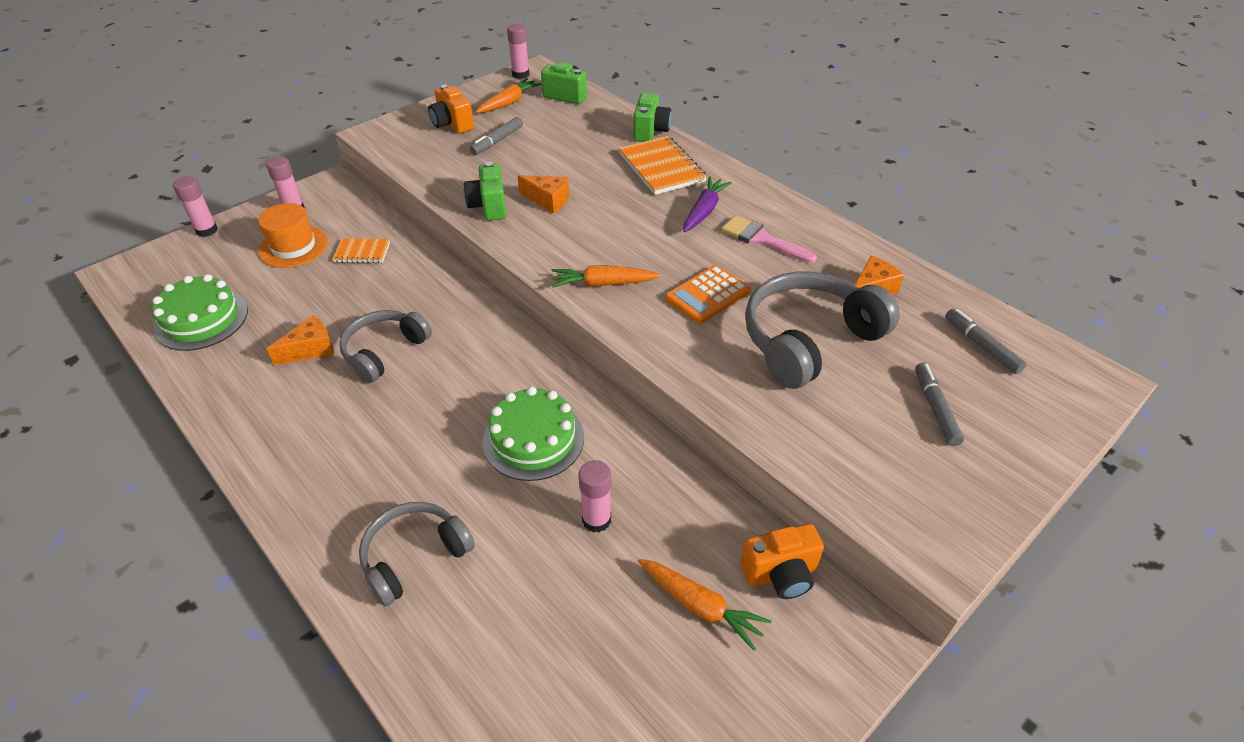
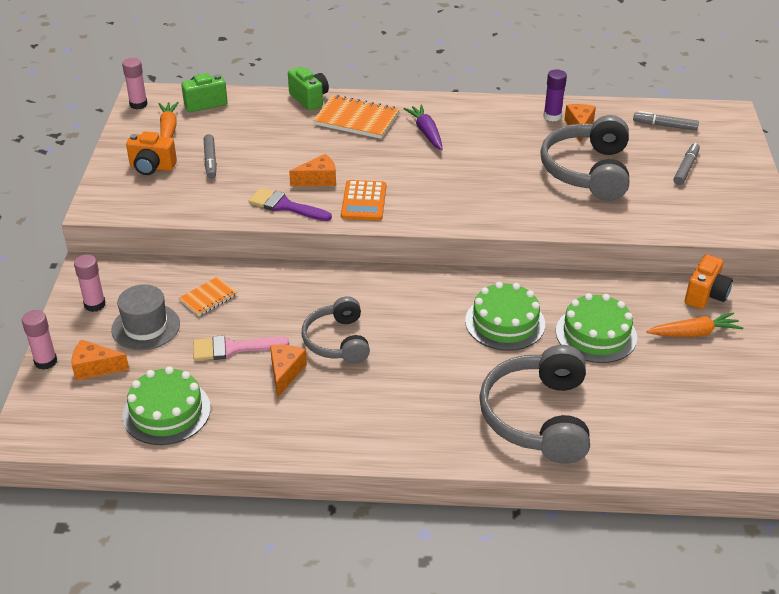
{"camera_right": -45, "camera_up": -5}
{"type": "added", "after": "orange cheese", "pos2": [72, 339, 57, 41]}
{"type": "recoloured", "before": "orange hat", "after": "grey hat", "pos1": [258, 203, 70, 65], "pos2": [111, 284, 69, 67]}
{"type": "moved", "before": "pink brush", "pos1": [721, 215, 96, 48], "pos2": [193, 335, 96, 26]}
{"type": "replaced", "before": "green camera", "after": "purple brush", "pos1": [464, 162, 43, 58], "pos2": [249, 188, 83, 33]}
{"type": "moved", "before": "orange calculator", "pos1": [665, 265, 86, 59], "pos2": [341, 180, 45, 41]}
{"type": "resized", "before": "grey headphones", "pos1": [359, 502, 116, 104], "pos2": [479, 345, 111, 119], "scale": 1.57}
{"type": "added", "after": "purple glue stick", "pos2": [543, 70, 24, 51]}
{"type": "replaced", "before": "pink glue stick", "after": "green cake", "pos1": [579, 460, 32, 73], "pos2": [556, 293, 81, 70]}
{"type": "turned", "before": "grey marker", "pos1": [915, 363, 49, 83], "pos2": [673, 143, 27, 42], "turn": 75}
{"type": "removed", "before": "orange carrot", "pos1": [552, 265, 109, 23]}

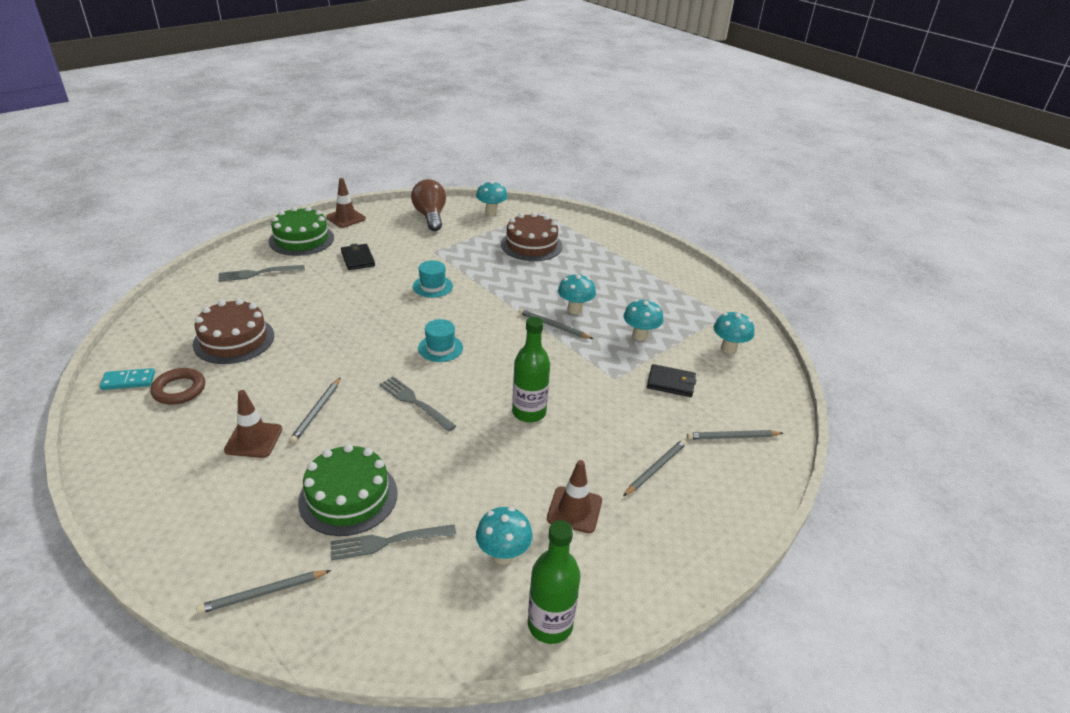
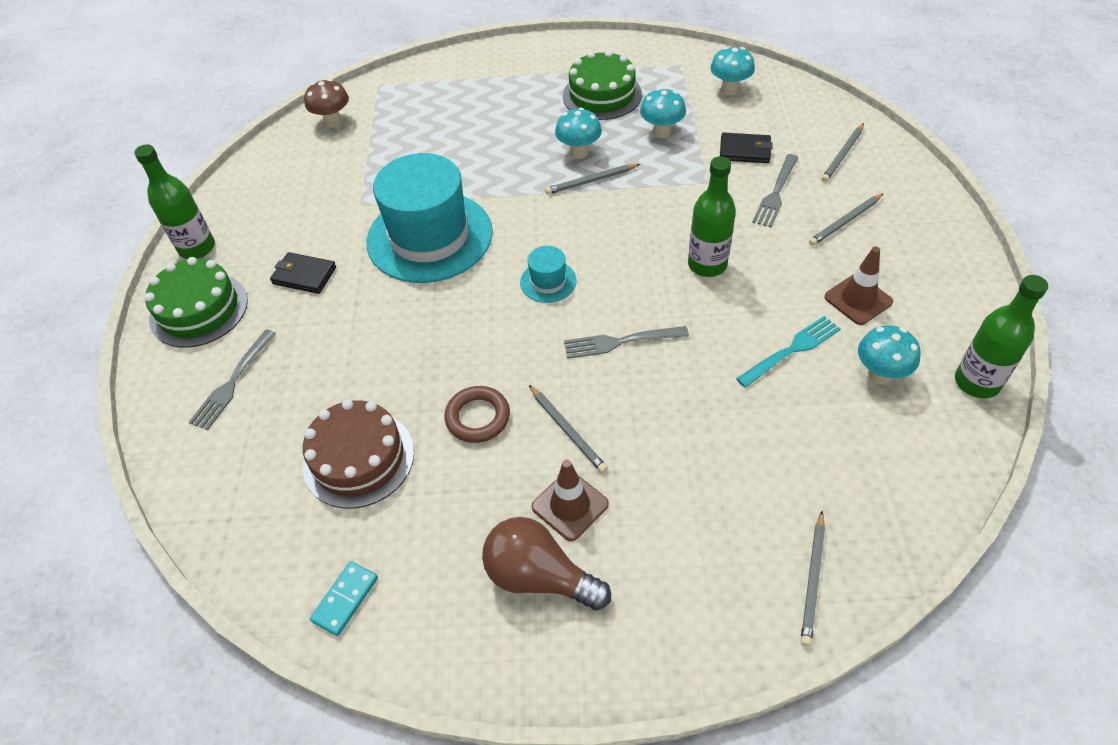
{"camera_right": -45, "camera_up": 15}
{"type": "replaced", "before": "brown traffic cone", "after": "green bottle", "pos1": [326, 178, 40, 50], "pos2": [134, 144, 81, 115]}
{"type": "recoloured", "before": "turquoise mushroom", "after": "brown mushroom", "pos1": [476, 181, 32, 34], "pos2": [304, 79, 45, 49]}
{"type": "resized", "before": "turquoise hat", "pos1": [413, 260, 40, 38], "pos2": [366, 153, 127, 130], "scale": 2.35}
{"type": "moved", "before": "brown ring", "pos1": [150, 368, 55, 37], "pos2": [444, 386, 66, 57]}
{"type": "moved", "before": "brown light bulb", "pos1": [411, 179, 35, 52], "pos2": [482, 517, 129, 93]}
{"type": "moved", "before": "green cake", "pos1": [298, 444, 100, 92], "pos2": [563, 50, 79, 70]}
{"type": "turned", "before": "black wallet", "pos1": [647, 364, 49, 33], "pos2": [720, 133, 52, 30], "turn": 45}
{"type": "added", "after": "turquoise fork", "pos2": [736, 316, 104, 72]}
{"type": "moved", "before": "grey fork", "pos1": [330, 524, 126, 37], "pos2": [752, 154, 47, 74]}
{"type": "turned", "before": "grey pencil", "pos1": [623, 439, 64, 57], "pos2": [809, 193, 75, 53], "turn": -120}
{"type": "removed", "before": "brown cake", "pos1": [501, 213, 62, 48]}

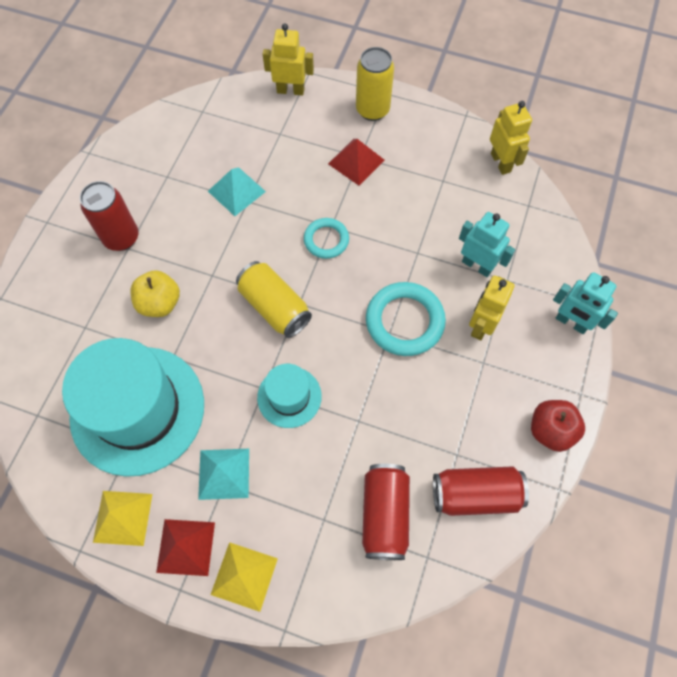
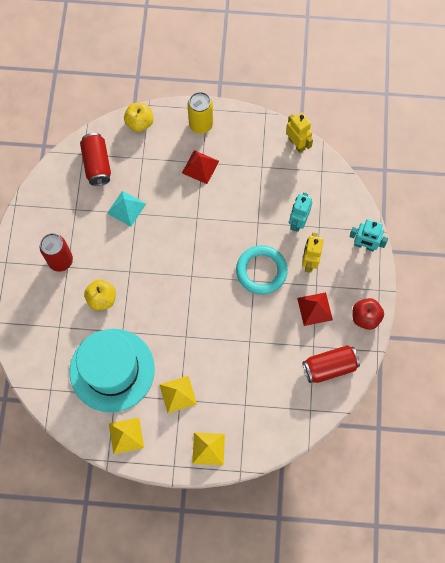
{"camera_right": -15, "camera_up": 5}
{"type": "moved", "before": "red can", "pos1": [362, 464, 48, 96], "pos2": [80, 133, 31, 53]}
{"type": "replaced", "before": "yellow robot", "after": "yellow apple", "pos1": [263, 23, 51, 72], "pos2": [124, 103, 29, 29]}
{"type": "recoloured", "before": "turquoise pyramid", "after": "yellow pyramid", "pos1": [198, 449, 51, 51], "pos2": [159, 376, 38, 37]}
{"type": "turned", "before": "turquoise robot", "pos1": [459, 212, 56, 65], "pos2": [289, 192, 23, 40], "turn": -90}
{"type": "moved", "before": "red pyramid", "pos1": [156, 519, 59, 57], "pos2": [297, 292, 36, 34]}
{"type": "removed", "before": "yellow can", "pos1": [236, 261, 76, 77]}
{"type": "removed", "before": "turquoise hat", "pos1": [257, 364, 65, 64]}
{"type": "removed", "before": "turquoise ring", "pos1": [304, 218, 45, 41]}

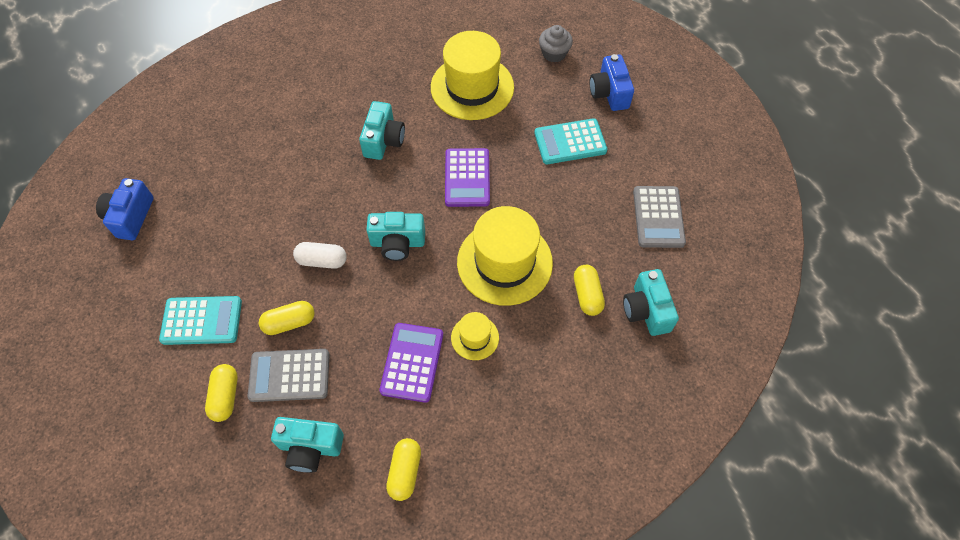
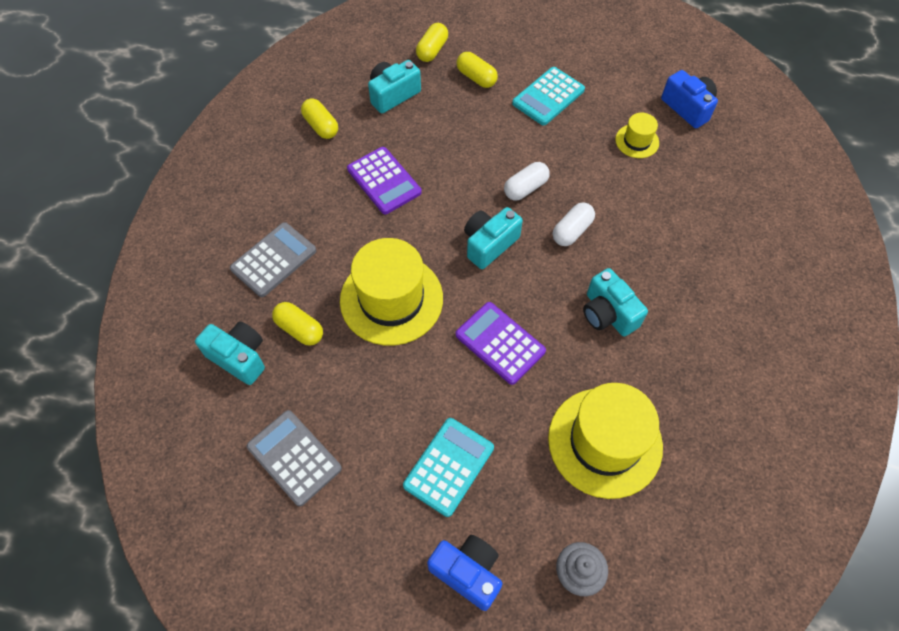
{"camera_right": 135, "camera_up": 0}
{"type": "moved", "before": "grey calculator", "pos1": [248, 349, 82, 53], "pos2": [230, 222, 86, 75]}
{"type": "moved", "before": "yellow capsule", "pos1": [259, 301, 56, 34], "pos2": [416, 23, 32, 39]}
{"type": "added", "after": "white capsule", "pos2": [553, 202, 42, 44]}
{"type": "moved", "before": "yellow hat", "pos1": [451, 312, 48, 48], "pos2": [615, 113, 44, 45]}

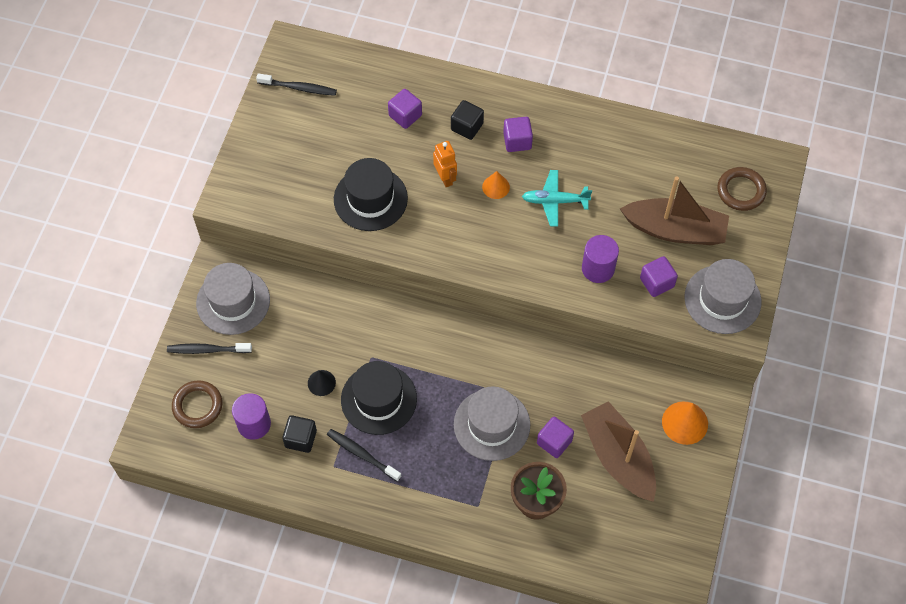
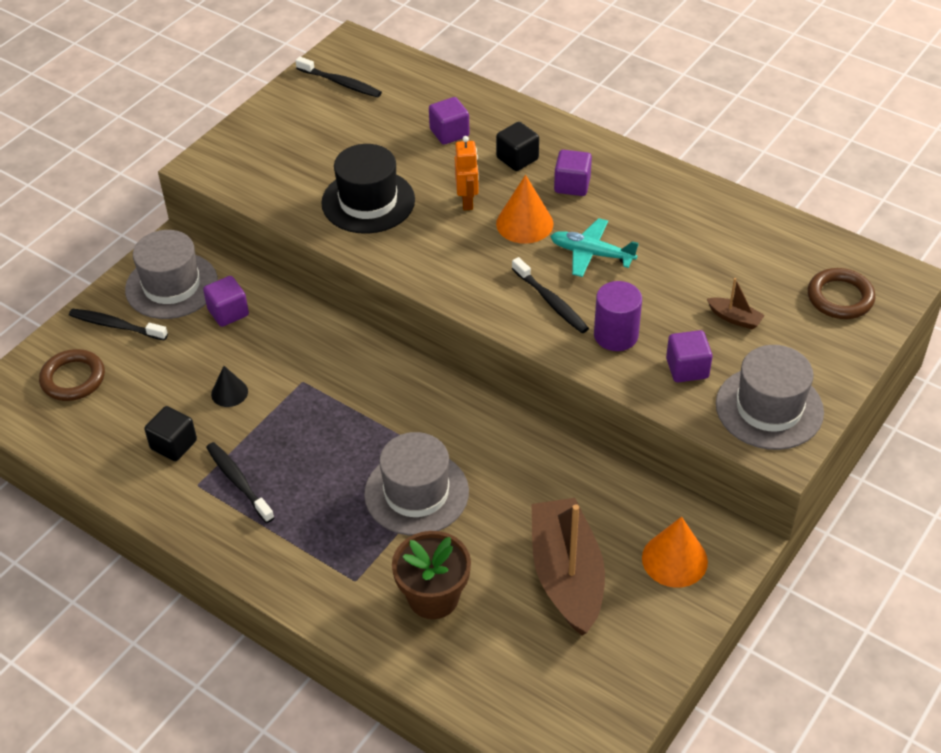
{"camera_right": 20, "camera_up": -15}
{"type": "moved", "before": "purple cube", "pos1": [537, 417, 37, 41], "pos2": [203, 276, 46, 51]}
{"type": "resized", "before": "orange cone", "pos1": [482, 171, 28, 28], "pos2": [496, 175, 57, 69], "scale": 1.61}
{"type": "added", "after": "black toothbrush", "pos2": [512, 257, 77, 76]}
{"type": "resized", "before": "brown boat", "pos1": [620, 176, 109, 69], "pos2": [707, 278, 58, 51], "scale": 0.41}
{"type": "removed", "before": "purple cylinder", "pos1": [232, 393, 39, 47]}
{"type": "removed", "before": "black hat", "pos1": [341, 361, 76, 74]}

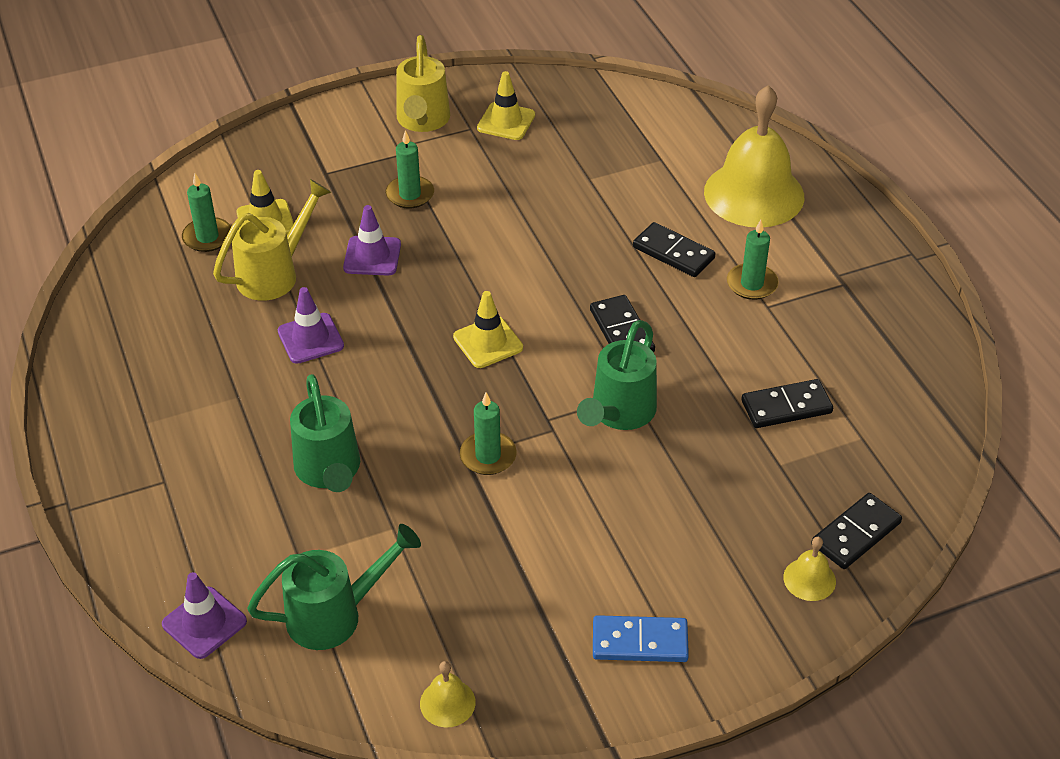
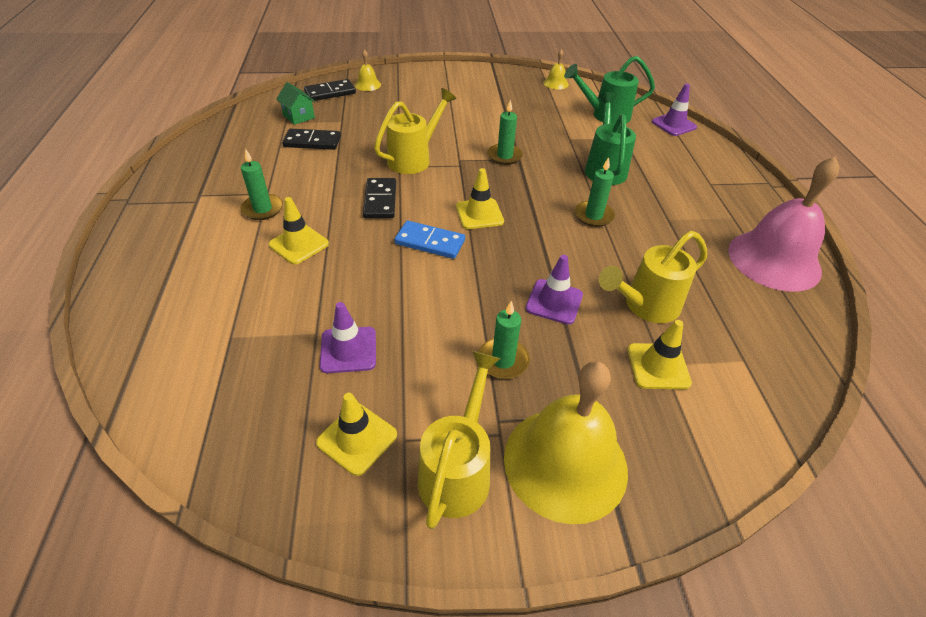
{"camera_right": -165, "camera_up": 0}
{"type": "replaced", "before": "black domino", "after": "yellow traffic cone", "pos1": [633, 222, 82, 55], "pos2": [269, 197, 60, 68]}
{"type": "added", "after": "green house", "pos2": [276, 82, 39, 43]}
{"type": "moved", "before": "purple traffic cone", "pos1": [278, 287, 66, 77], "pos2": [320, 302, 56, 71]}
{"type": "recoloured", "before": "green watering can", "after": "yellow watering can", "pos1": [577, 320, 80, 110], "pos2": [374, 88, 82, 86]}
{"type": "moved", "before": "blue domino", "pos1": [593, 615, 96, 47], "pos2": [395, 221, 70, 38]}
{"type": "moved", "before": "yellow bell", "pos1": [704, 85, 100, 142], "pos2": [504, 361, 124, 163]}
{"type": "moved", "before": "green candle", "pos1": [182, 173, 49, 79], "pos2": [575, 157, 40, 70]}
{"type": "added", "after": "pink bell", "pos2": [728, 156, 112, 136]}

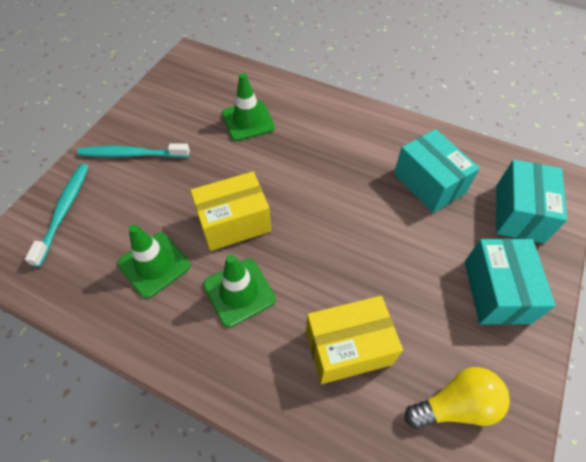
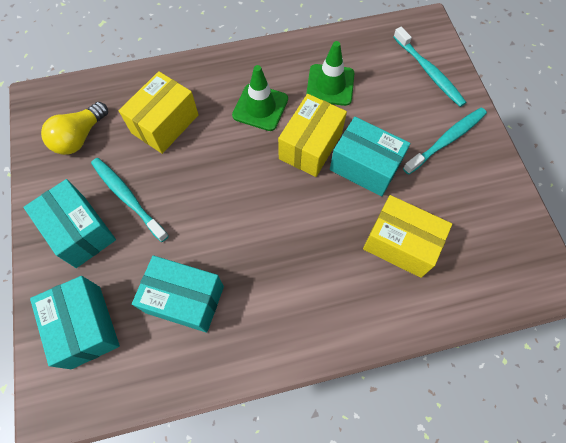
{"camera_right": 140, "camera_up": 10}
{"type": "added", "after": "turquoise toothbrush", "pos2": [91, 158, 78, 84]}
{"type": "added", "after": "turquoise box", "pos2": [330, 117, 80, 79]}
{"type": "replaced", "before": "green traffic cone", "after": "yellow box", "pos1": [222, 73, 53, 68], "pos2": [363, 195, 89, 83]}

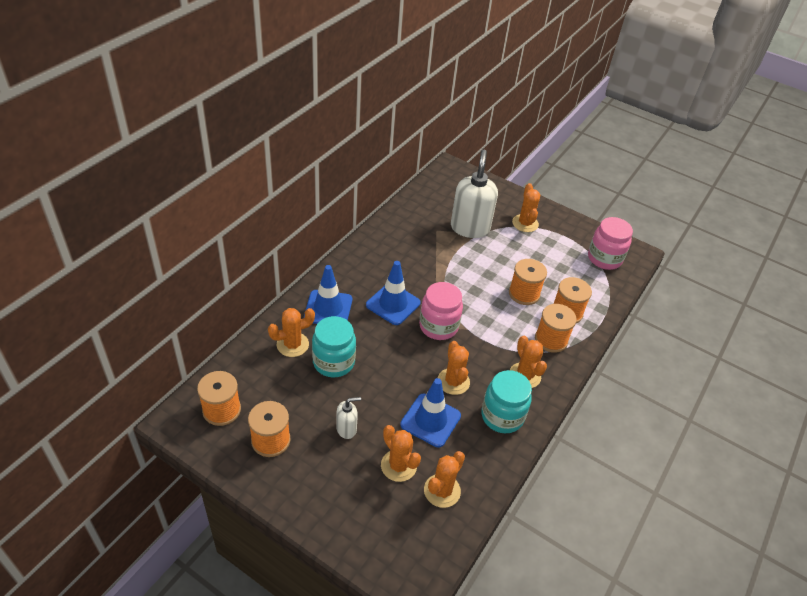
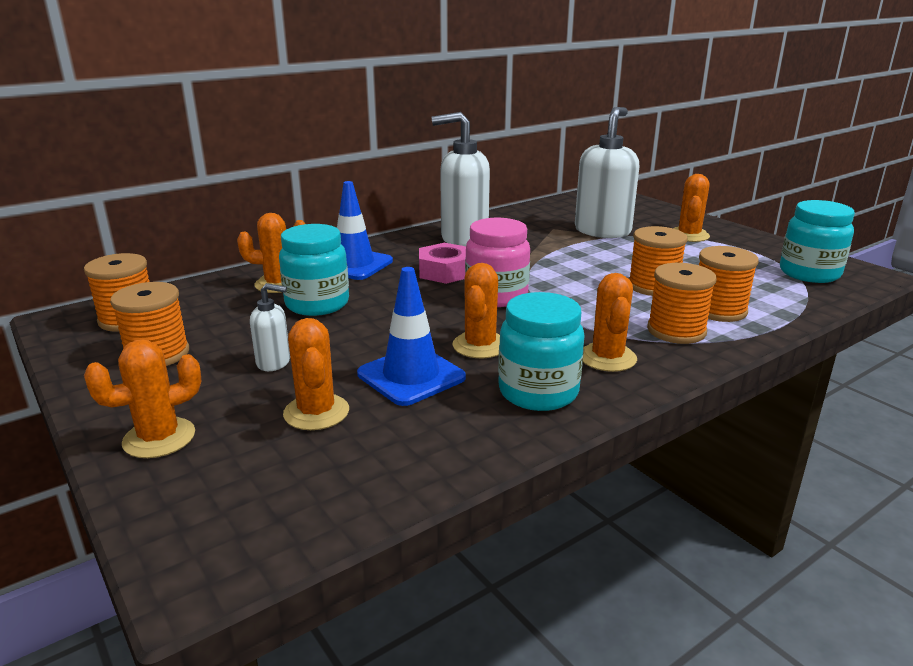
{"camera_right": 25, "camera_up": -20}
{"type": "moved", "before": "orange cactus", "pos1": [424, 451, 41, 57], "pos2": [84, 340, 117, 118]}
{"type": "replaced", "before": "blue traffic cone", "after": "pink nut", "pos1": [366, 261, 55, 64], "pos2": [419, 243, 47, 41]}
{"type": "added", "after": "white soap dispenser", "pos2": [431, 112, 59, 134]}
{"type": "recoloured", "before": "pink jar", "after": "turquoise jar", "pos1": [588, 217, 45, 53], "pos2": [780, 200, 75, 83]}

